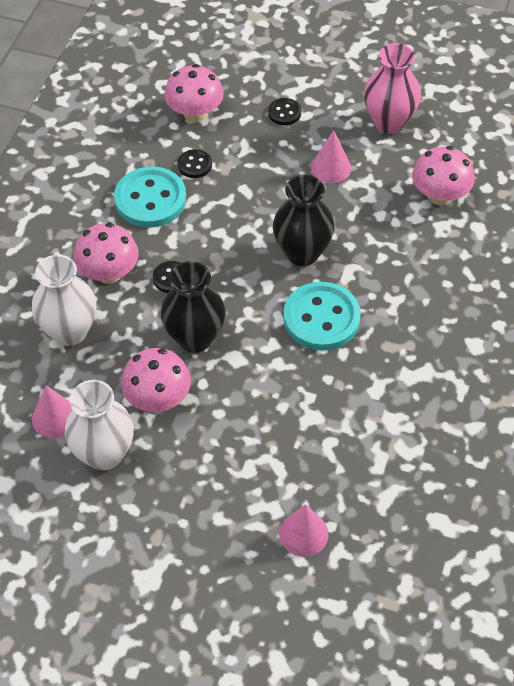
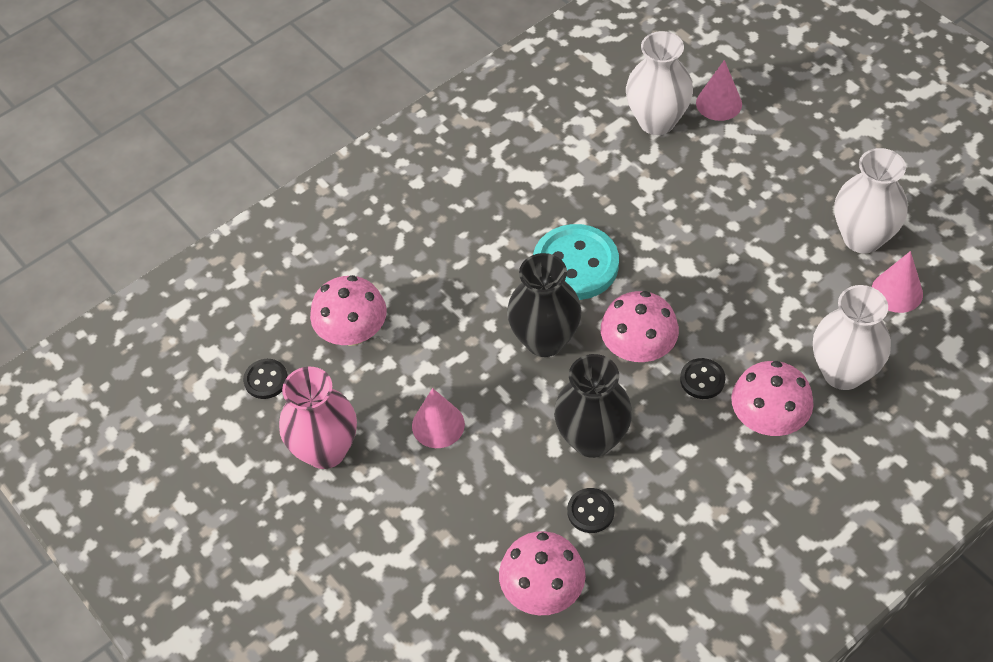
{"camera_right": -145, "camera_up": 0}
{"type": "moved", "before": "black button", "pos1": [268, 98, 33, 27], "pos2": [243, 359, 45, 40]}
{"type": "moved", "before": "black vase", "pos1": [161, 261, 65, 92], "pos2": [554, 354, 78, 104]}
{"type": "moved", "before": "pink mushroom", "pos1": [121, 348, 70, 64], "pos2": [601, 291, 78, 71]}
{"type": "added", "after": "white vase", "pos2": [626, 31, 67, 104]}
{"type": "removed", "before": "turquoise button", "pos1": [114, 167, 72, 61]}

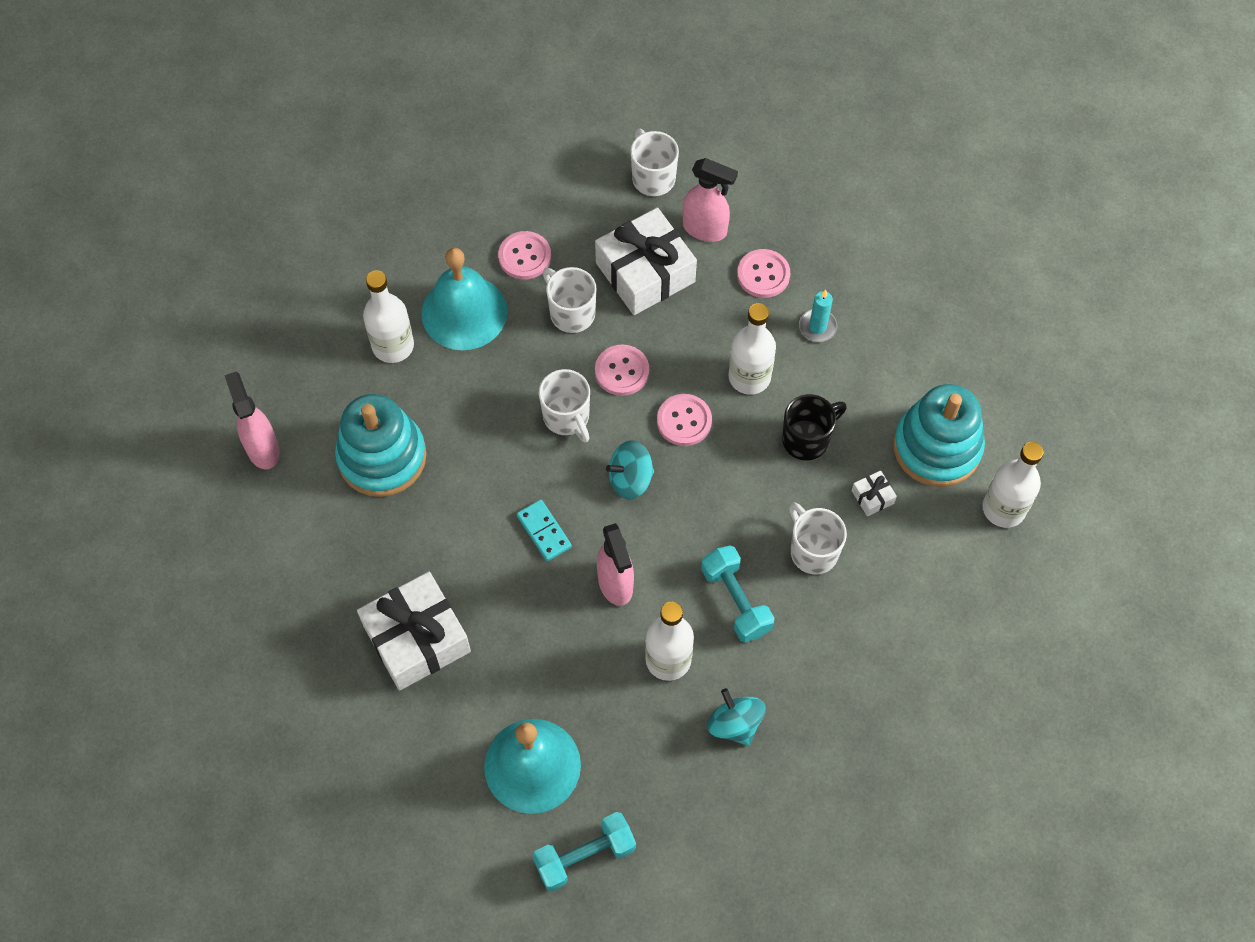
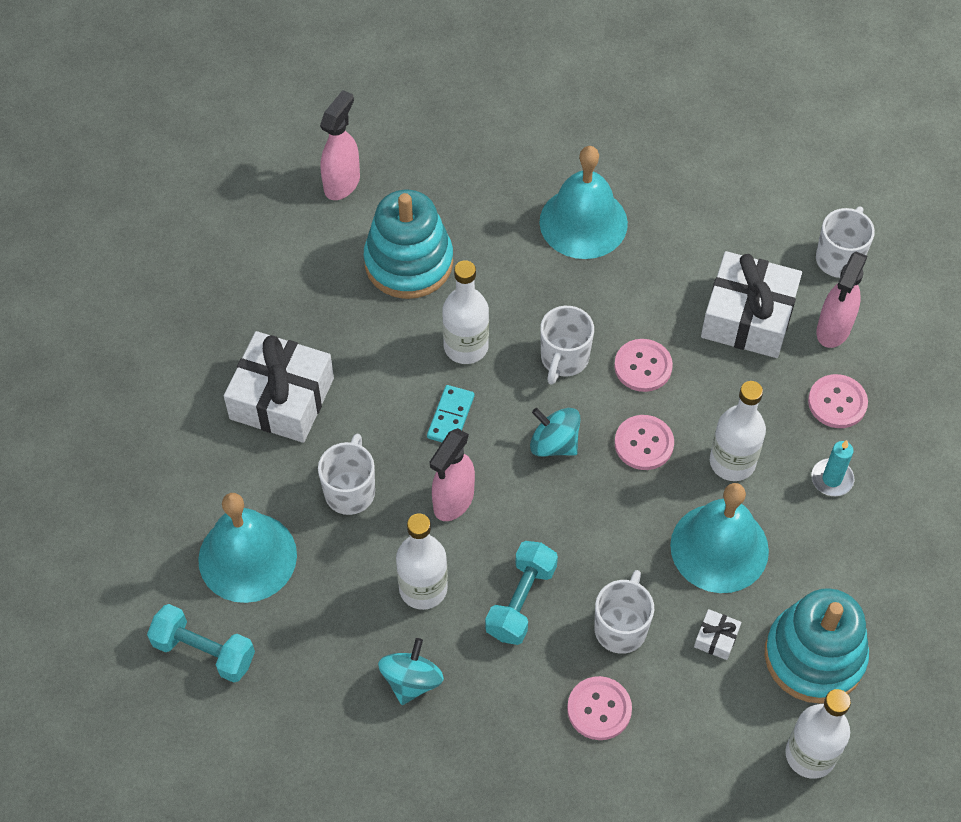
{"camera_right": 50, "camera_up": -5}
{"type": "moved", "before": "white mug", "pos1": [543, 267, 54, 66], "pos2": [318, 434, 57, 81]}
{"type": "moved", "before": "white bottle", "pos1": [363, 270, 51, 93], "pos2": [442, 260, 47, 104]}
{"type": "moved", "before": "pink button", "pos1": [498, 231, 53, 49], "pos2": [567, 676, 65, 64]}
{"type": "replaced", "before": "black mug", "after": "turquoise bell", "pos1": [782, 394, 65, 66], "pos2": [670, 483, 99, 110]}
{"type": "turned", "before": "pink spray bottle", "pos1": [683, 158, 55, 84], "pos2": [816, 252, 52, 96], "turn": 45}

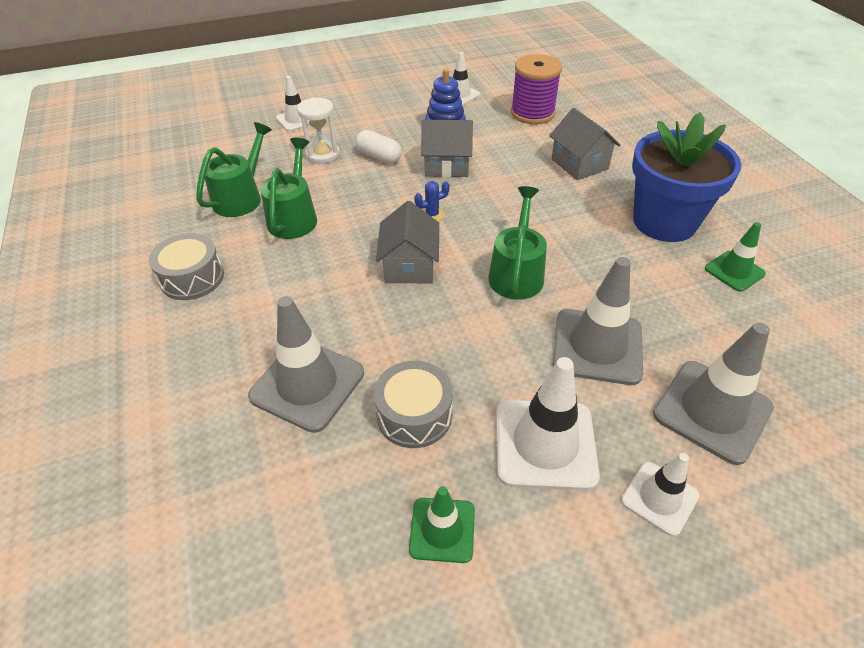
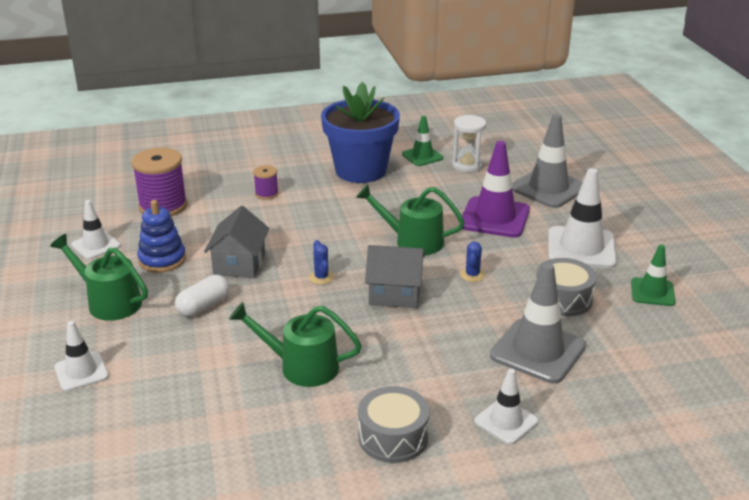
{"camera_right": -85, "camera_up": -15}
{"type": "moved", "before": "green watering can", "pos1": [196, 122, 76, 95], "pos2": [50, 234, 98, 87]}
{"type": "replaced", "before": "grey house", "after": "purple spool", "pos1": [549, 108, 71, 72], "pos2": [253, 165, 26, 35]}
{"type": "moved", "before": "white hourglass", "pos1": [297, 97, 43, 67], "pos2": [452, 115, 34, 57]}
{"type": "recoloured", "before": "grey traffic cone", "after": "purple traffic cone", "pos1": [553, 257, 90, 128], "pos2": [459, 141, 71, 97]}
{"type": "added", "after": "blue cactus", "pos2": [460, 242, 25, 40]}
{"type": "moved", "before": "white traffic cone", "pos1": [621, 453, 78, 84], "pos2": [474, 369, 64, 76]}

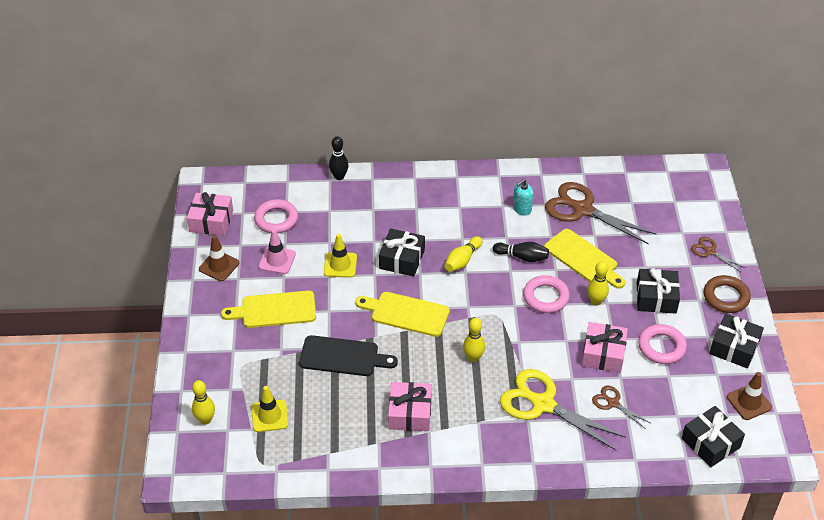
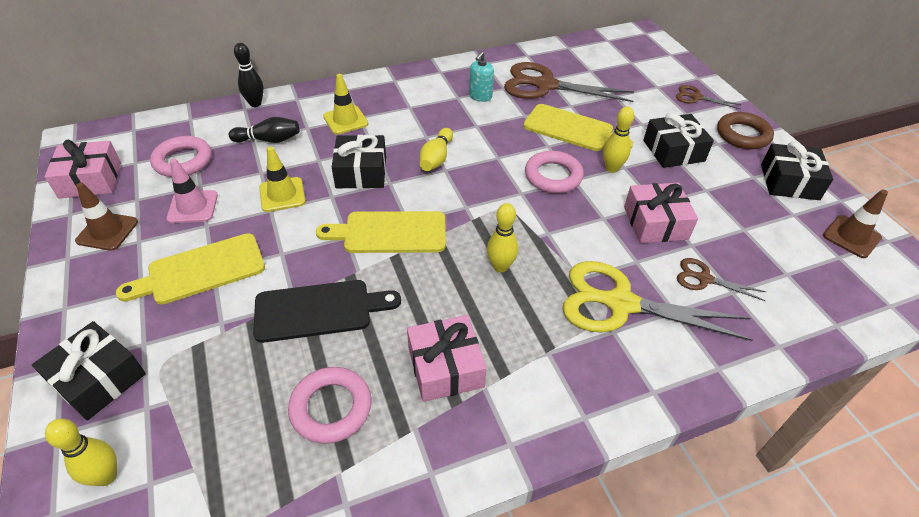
{"camera_right": -20, "camera_up": 0}
{"type": "moved", "before": "black gift", "pos1": [681, 406, 64, 61], "pos2": [32, 321, 114, 99]}
{"type": "moved", "before": "black bowling pin", "pos1": [493, 242, 56, 20], "pos2": [228, 117, 71, 26]}
{"type": "moved", "before": "pink ring", "pos1": [638, 324, 49, 40], "pos2": [288, 367, 84, 77]}
{"type": "moved", "before": "yellow traffic cone", "pos1": [251, 386, 37, 46], "pos2": [323, 74, 45, 61]}

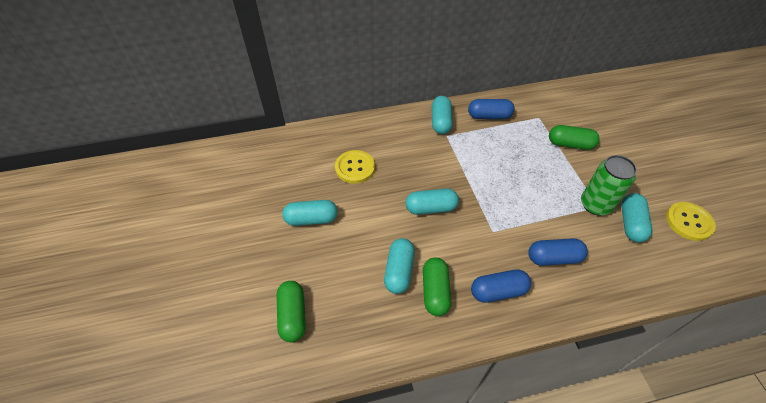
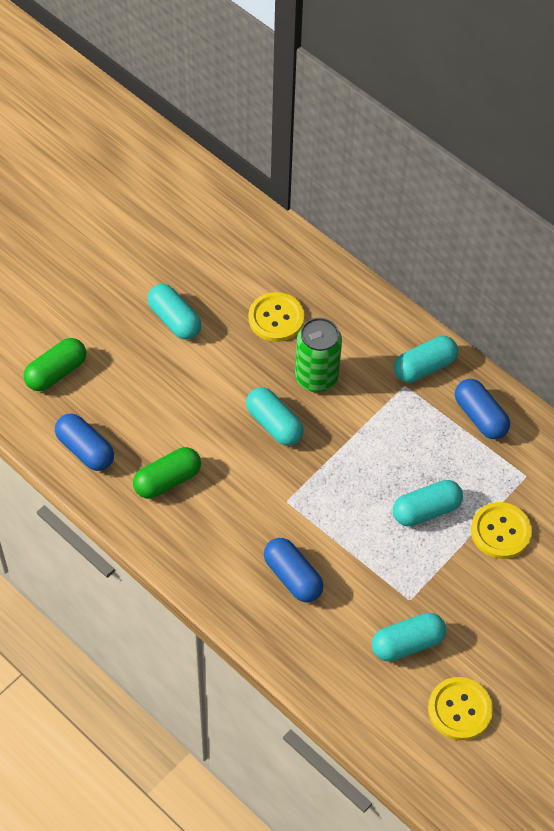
{"camera_right": 55, "camera_up": 5}
{"type": "moved", "before": "blue capsule", "pos1": [471, 270, 60, 33], "pos2": [55, 414, 59, 57]}
{"type": "moved", "before": "green can", "pos1": [581, 155, 56, 61], "pos2": [295, 317, 47, 75]}
{"type": "moved", "before": "turquoise capsule", "pos1": [384, 238, 31, 56], "pos2": [393, 480, 70, 46]}
{"type": "replaced", "before": "green capsule", "after": "yellow button", "pos1": [549, 125, 51, 25], "pos2": [471, 502, 61, 57]}

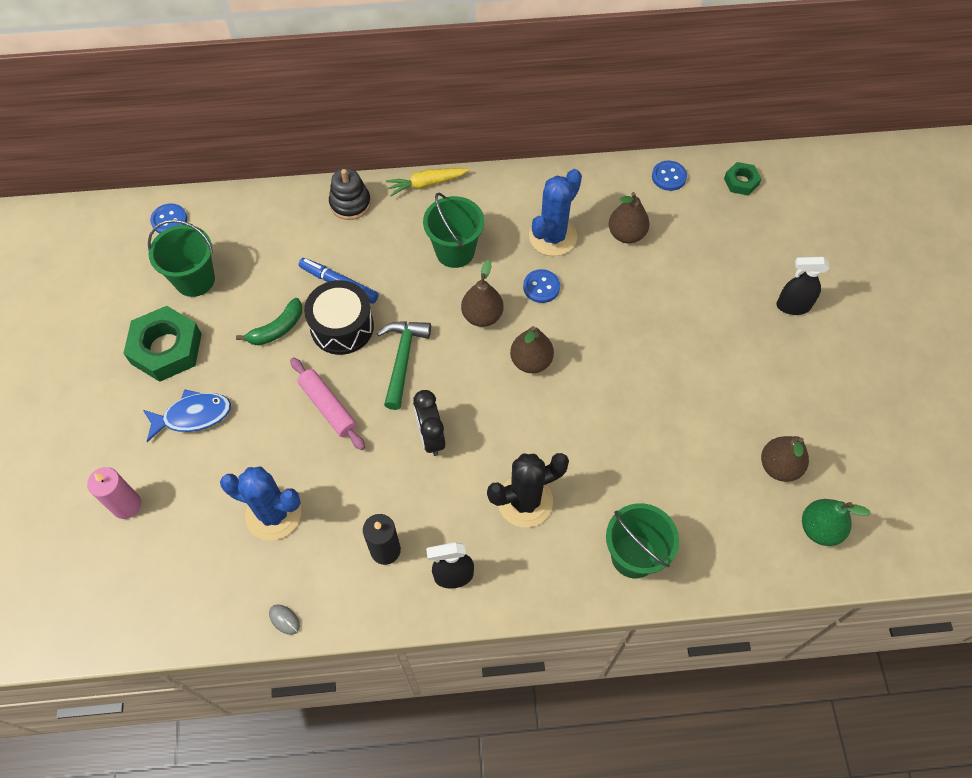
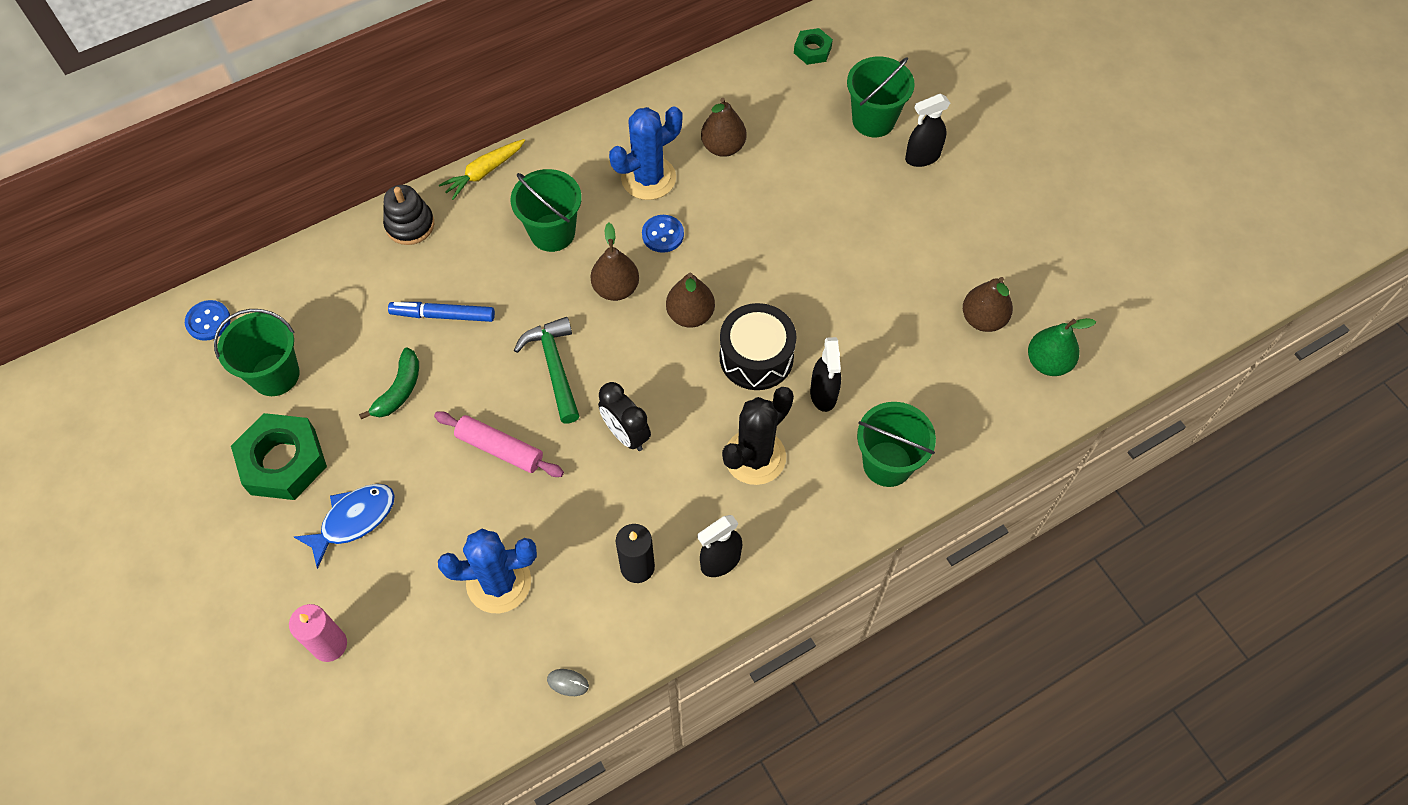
{"camera_right": -25, "camera_up": 0}
{"type": "turned", "before": "blue cactus", "pos1": [529, 169, 53, 87], "pos2": [609, 106, 73, 94], "turn": 45}
{"type": "moved", "before": "black drum", "pos1": [304, 280, 70, 75], "pos2": [720, 303, 77, 87]}
{"type": "added", "after": "black spray bottle", "pos2": [810, 337, 31, 75]}
{"type": "added", "after": "green bucket", "pos2": [847, 57, 68, 80]}
{"type": "removed", "before": "blue button", "pos1": [652, 161, 35, 30]}

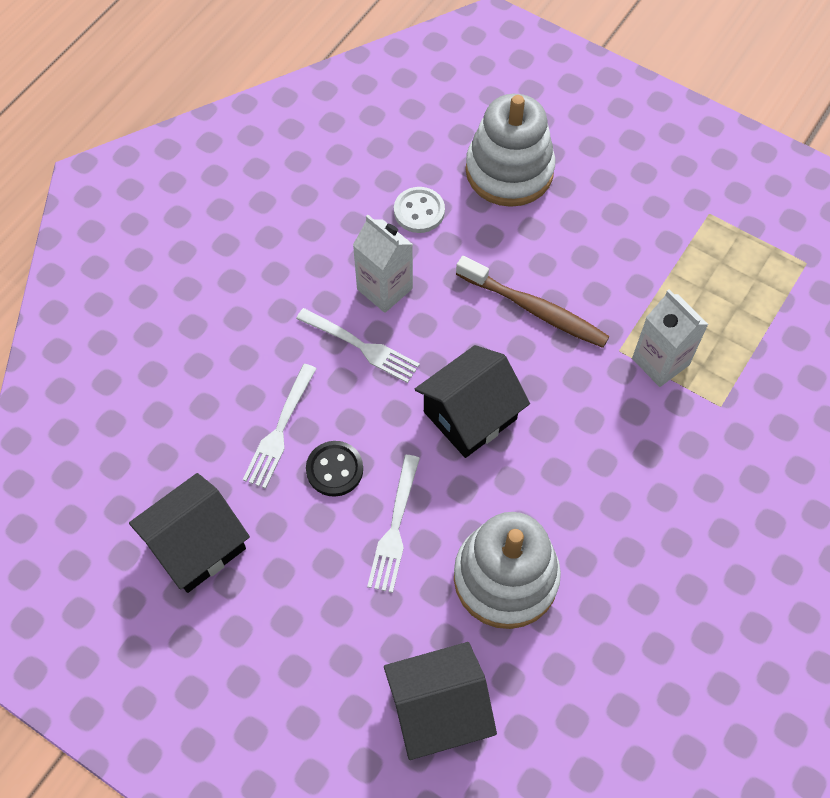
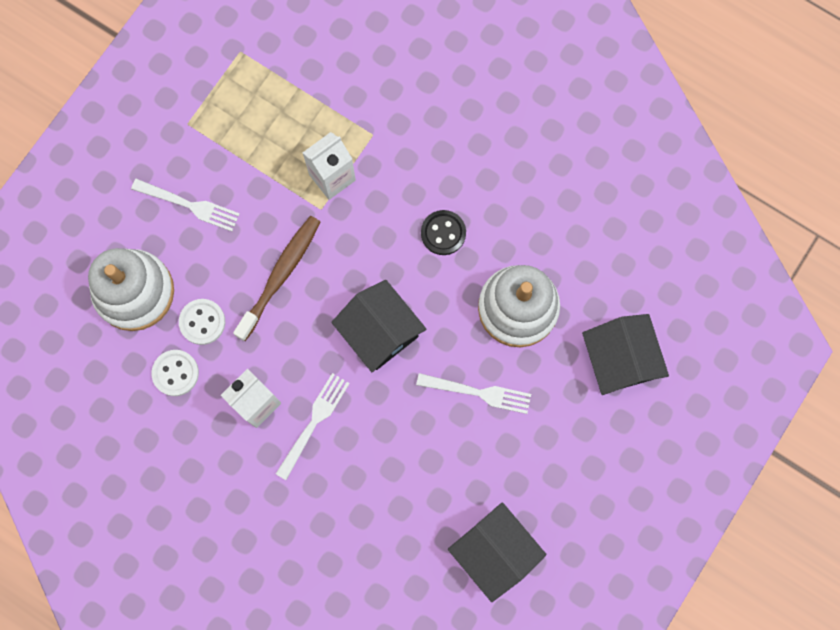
{"camera_right": -90, "camera_up": 15}
{"type": "moved", "before": "white fork", "pos1": [243, 364, 74, 125], "pos2": [131, 179, 109, 52]}
{"type": "added", "after": "white button", "pos2": [179, 299, 46, 46]}
{"type": "moved", "before": "black button", "pos1": [306, 441, 57, 55], "pos2": [421, 210, 45, 45]}

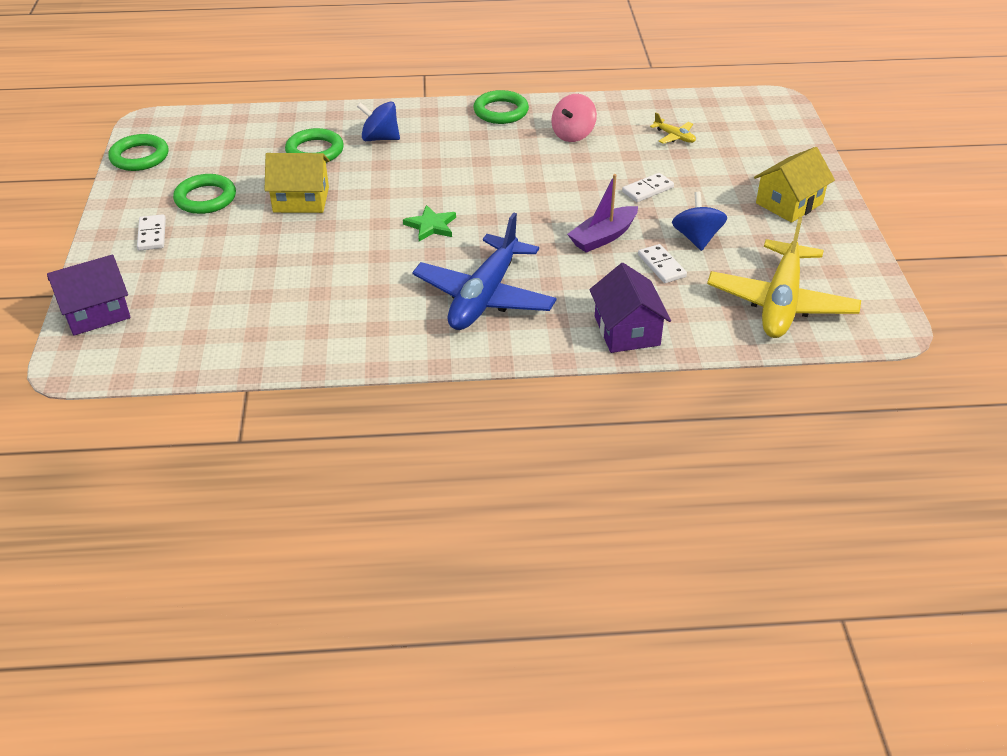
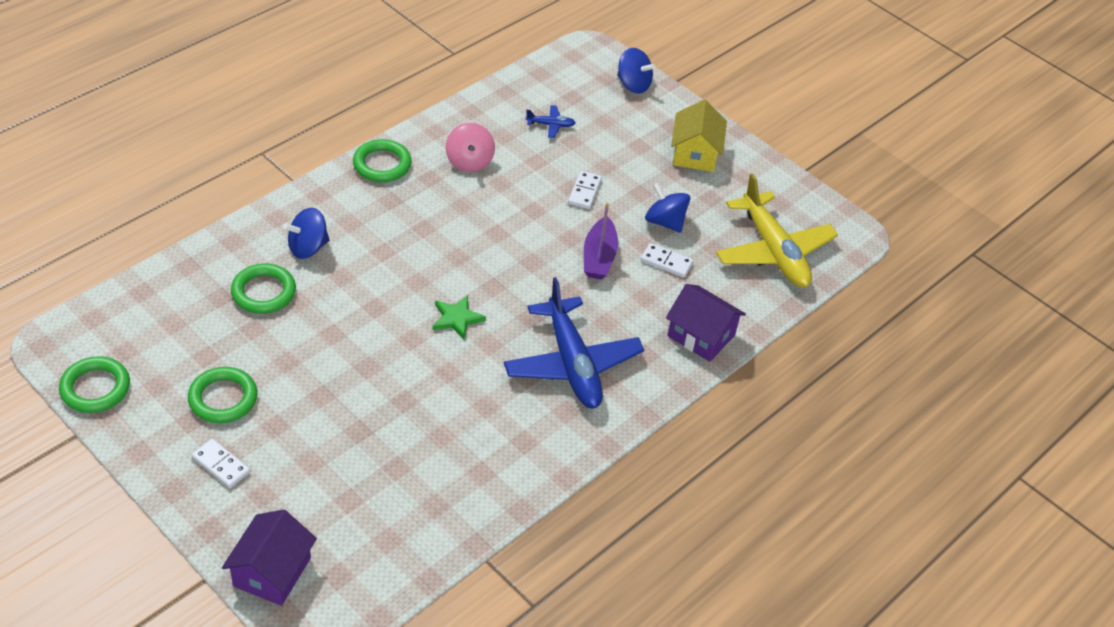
{"camera_right": -45, "camera_up": 5}
{"type": "recoloured", "before": "yellow plane", "after": "blue plane", "pos1": [650, 112, 46, 32], "pos2": [526, 105, 50, 33]}
{"type": "added", "after": "blue spinning top", "pos2": [617, 48, 38, 46]}
{"type": "removed", "before": "yellow house", "pos1": [265, 153, 65, 60]}

